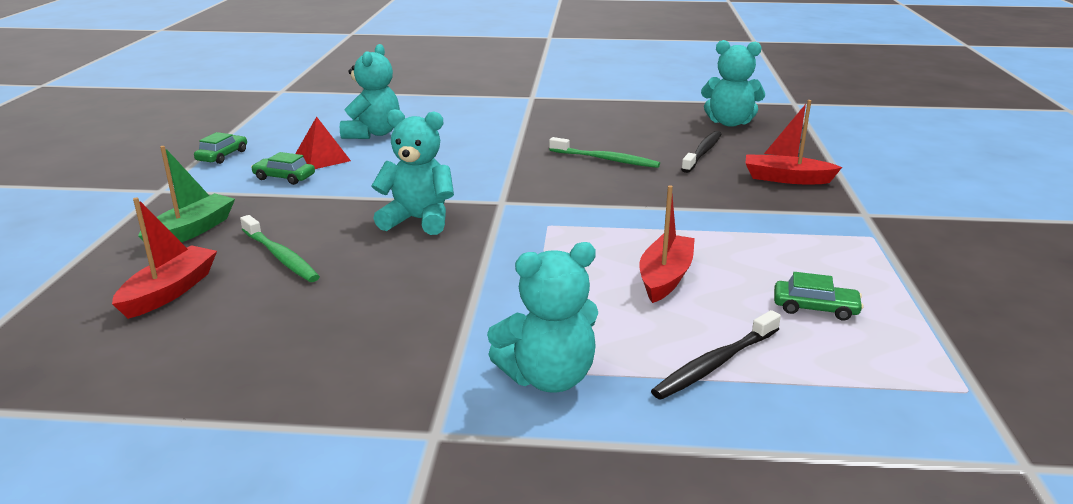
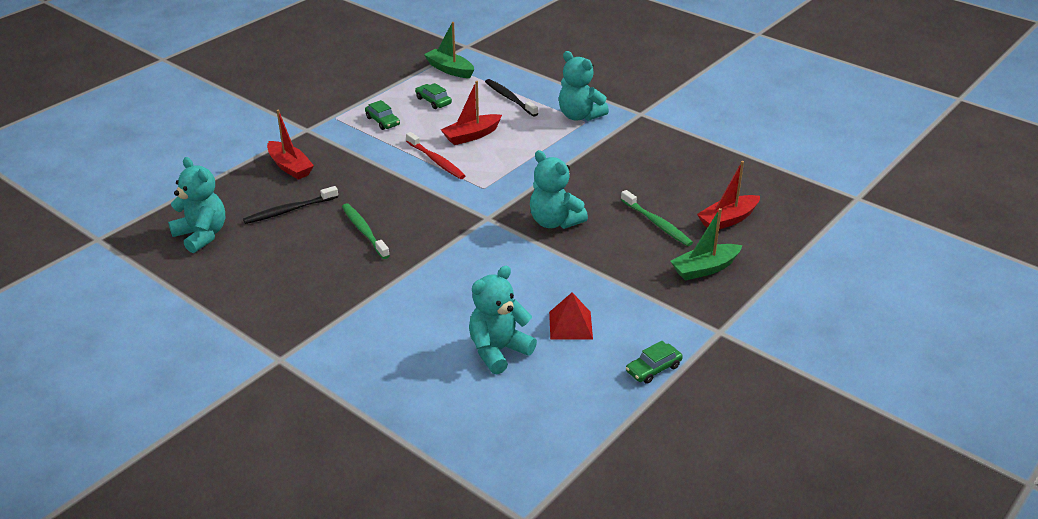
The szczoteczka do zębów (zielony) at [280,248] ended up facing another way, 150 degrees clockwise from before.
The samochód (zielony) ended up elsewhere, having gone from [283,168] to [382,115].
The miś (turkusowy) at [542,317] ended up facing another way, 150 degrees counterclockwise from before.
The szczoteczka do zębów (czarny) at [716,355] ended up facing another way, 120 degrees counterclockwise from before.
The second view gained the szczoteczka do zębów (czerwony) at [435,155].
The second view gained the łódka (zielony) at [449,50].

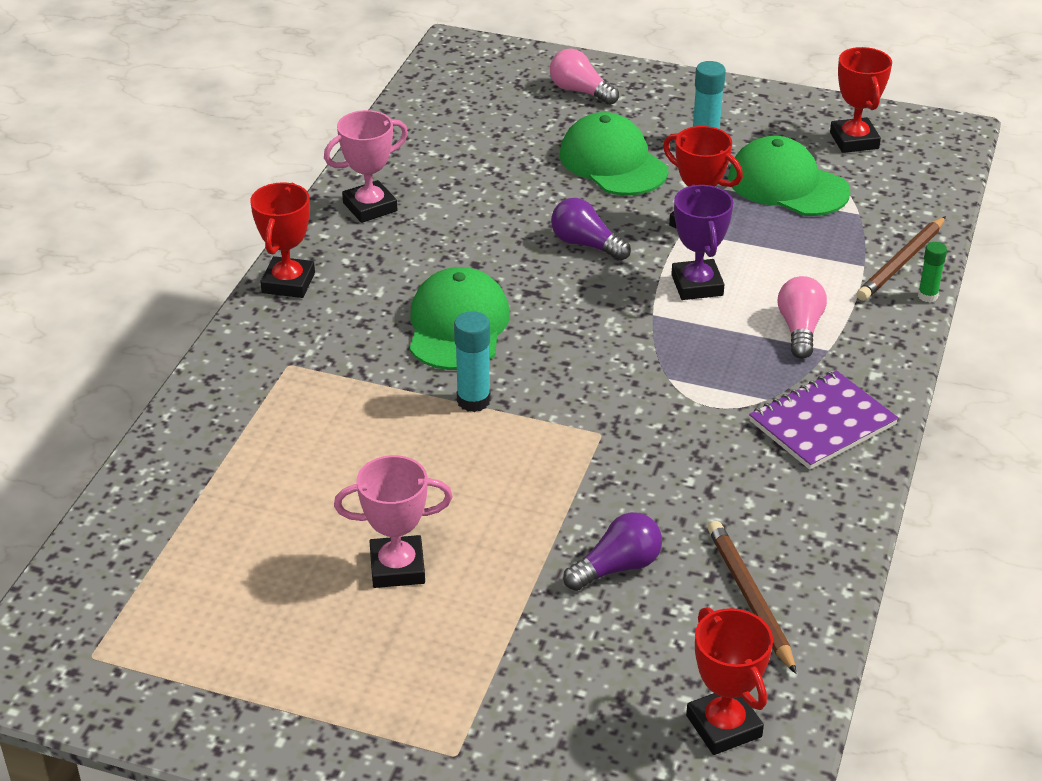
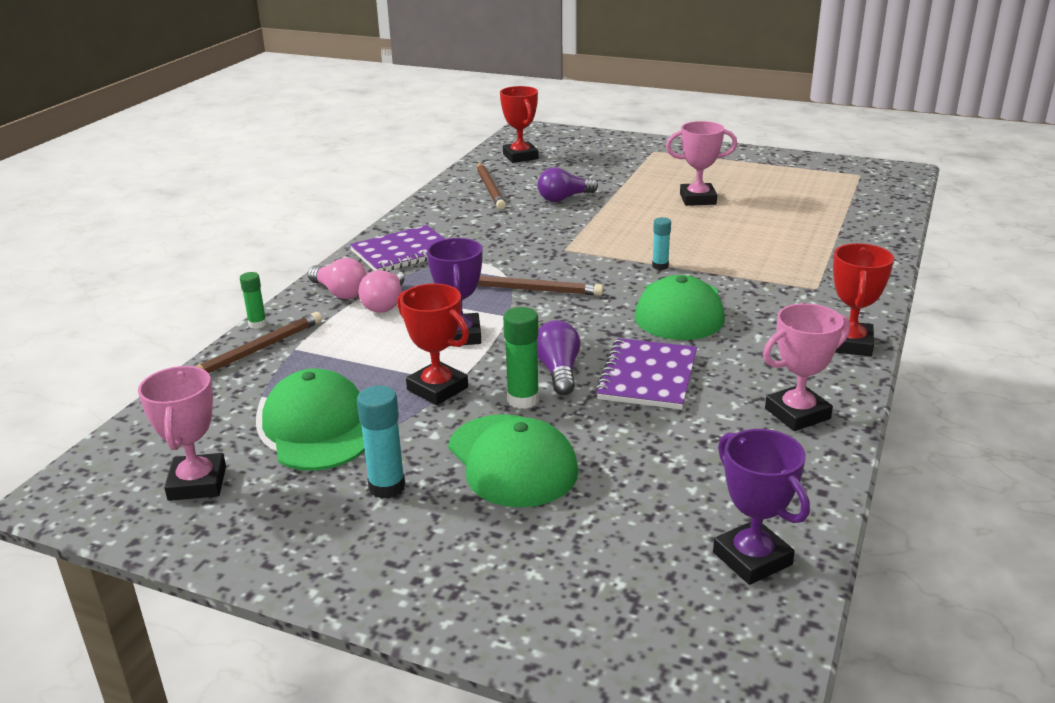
The size of the klej w sztyfcie (turkusowy) at [472,361] changed by a factor of 0.64.
The żarówka (różowy) ended up elsewhere, having gone from [584,77] to [337,278].
The żarówka (fioletowy) at [591,229] ended up facing another way, 135 degrees counterclockwise from before.
The czapka (zielony) at [789,176] ended up facing another way, 150 degrees counterclockwise from before.
What was the puchar (czerwony) at [861,100] turned into the puchar (różowy) at [182,433].
The second view gained the ołówek (brązowy) at [540,286].
The second view gained the klej w sztyfcie (zielony) at [521,358].
The second view gained the zeszyt (fioletowy) at [646,374].
The second view gained the puchar (fioletowy) at [761,507].

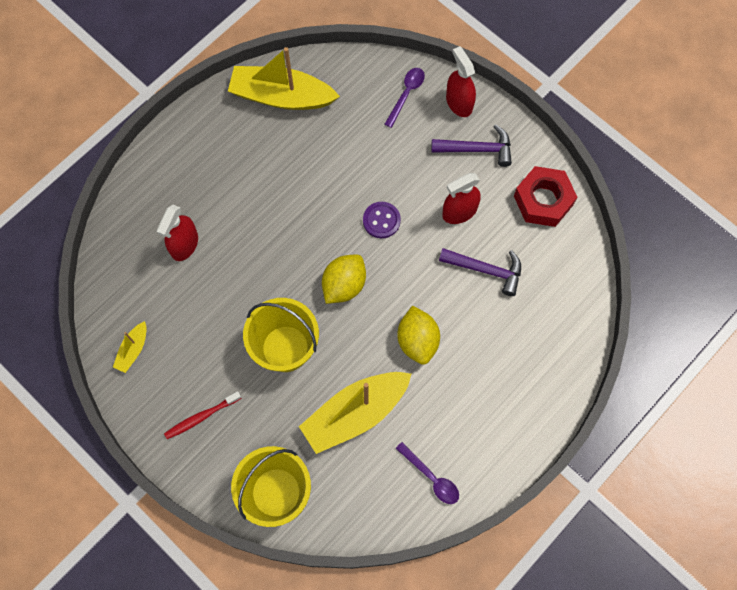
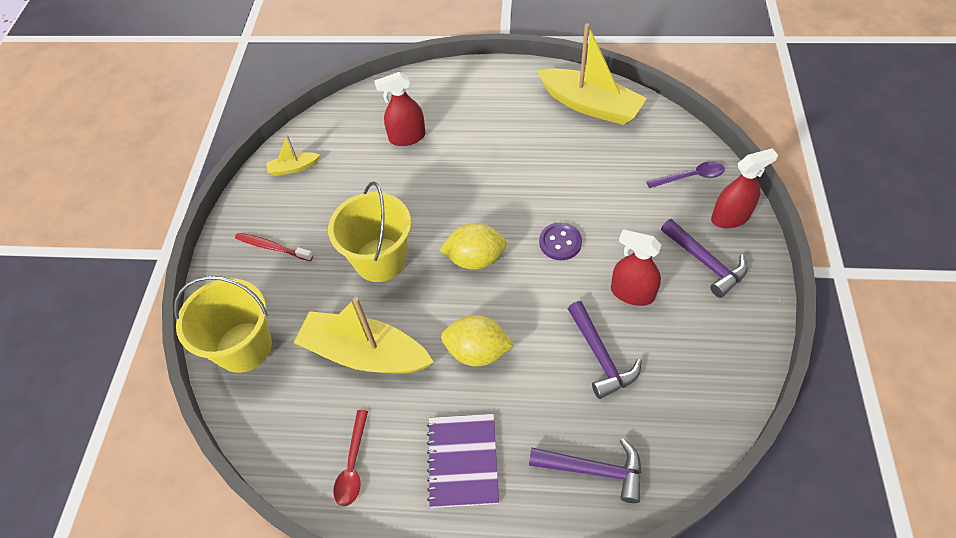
The łódka (żółty) at [284,78] ended up facing another way, 150 degrees clockwise from before.
What was the łyżka (fioletowy) at [427,473] turned into the łyżka (czerwony) at [350,458].
The cytryna (żółty) at [418,335] ended up facing another way, 60 degrees clockwise from before.
The spryskiwacz (czerwony) at [461,81] ended up facing another way, 45 degrees clockwise from before.
The second view lost the nakrętka (czerwony) at [545,196].
The second view gained the zeszyt (fioletowy) at [463,461].
The second view gained the młotek (fioletowy) at [585,470].

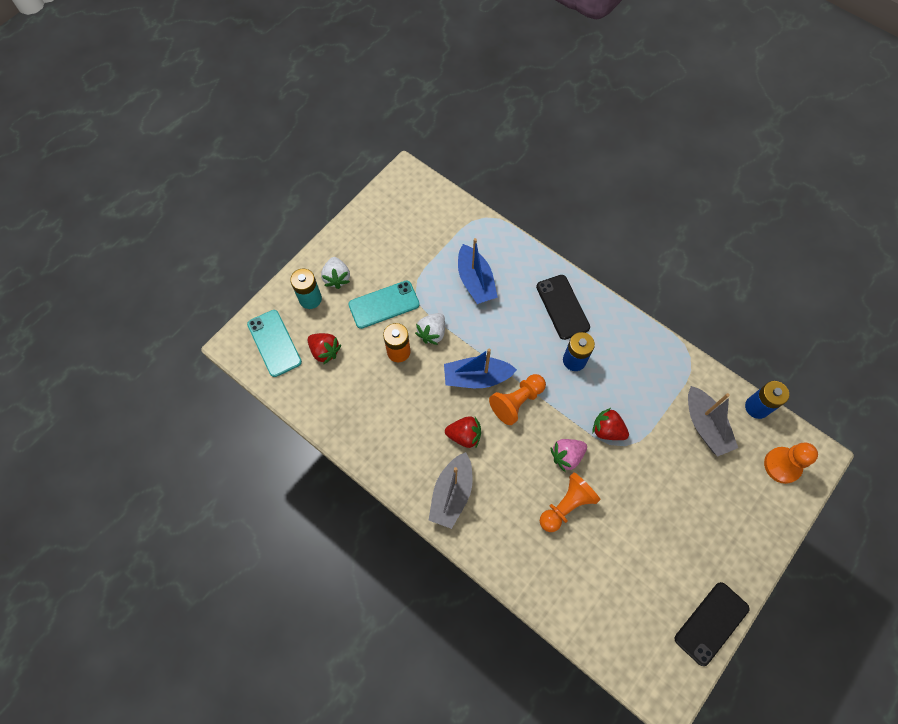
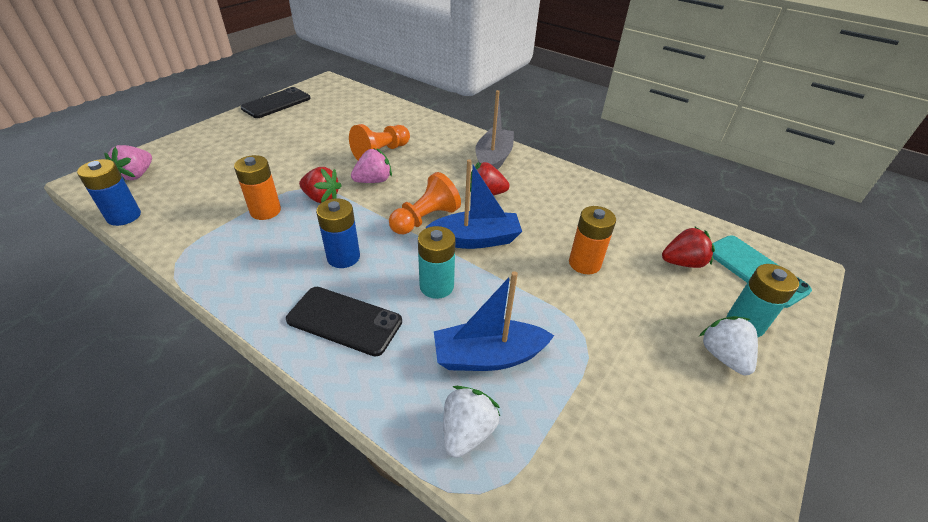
The truskawka (czerwony) at [324,349] ended up facing another way, 135 degrees clockwise from before.
The second view lost the telefon (turkusowy) at [384,304].
The truskawka (biały) ended up elsewhere, having gone from [430,329] to [471,422].
The łódka (niebieski) at [478,271] ended up facing another way, 75 degrees counterclockwise from before.
The telefon (czarny) at [563,307] ended up facing another way, 45 degrees counterclockwise from before.
The second view lost the łódka (szary) at [713,421].
Where the pionek (pomarańczowy) stood at [791,463], the truskawka (różowy) came to stand at [128,163].
The second view gained the bateria (pomarańczowy) at [257,187].
The second view gained the bateria (turkusowy) at [437,262].

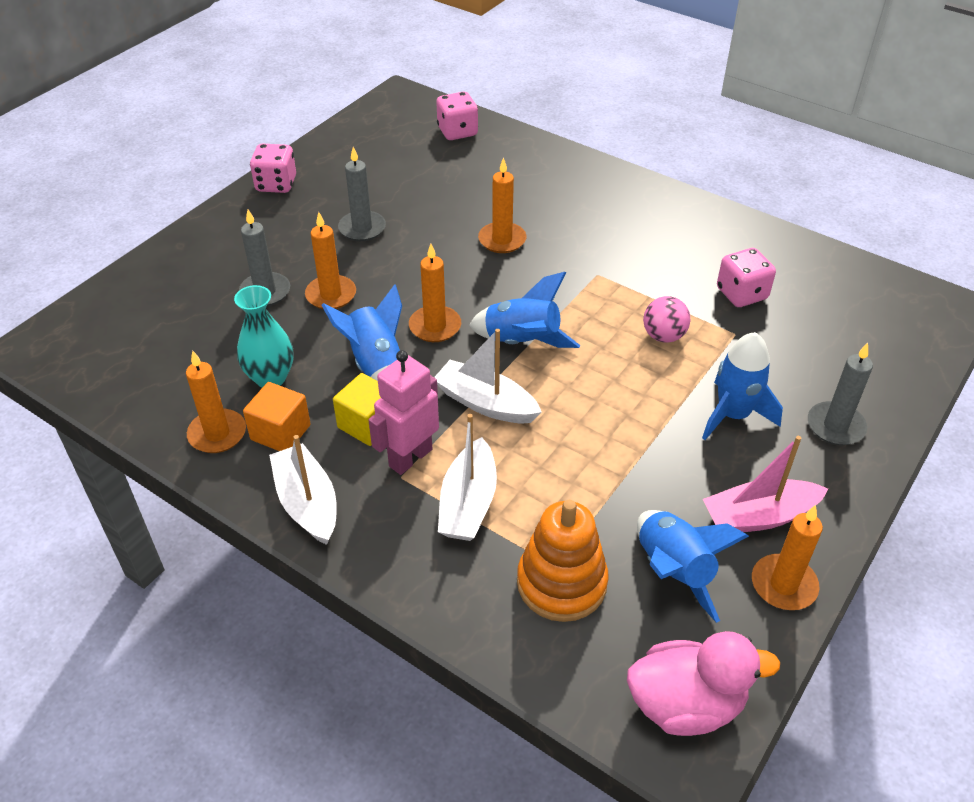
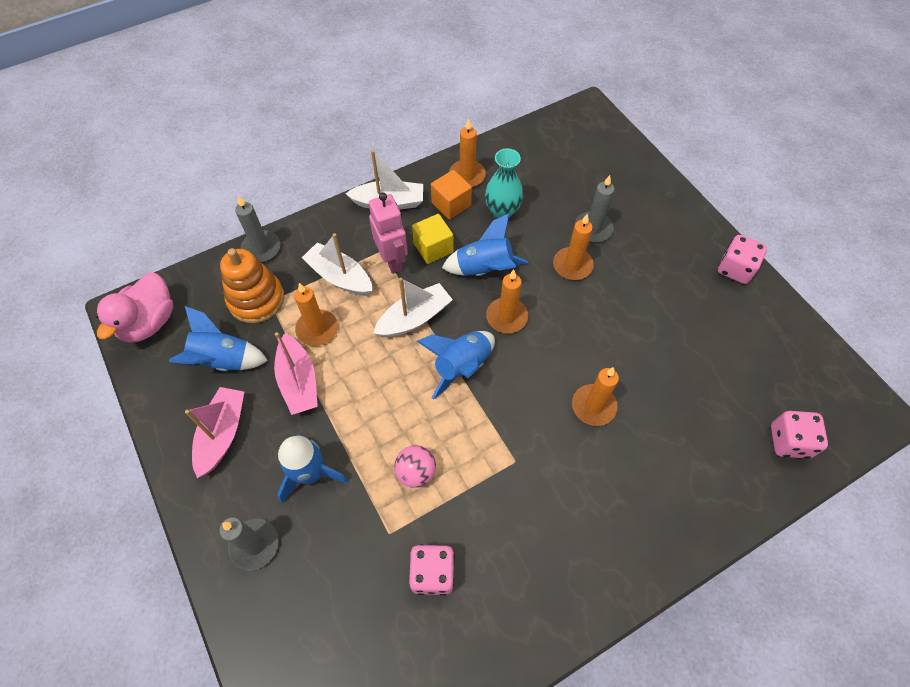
The świeca (szary) ended up elsewhere, having gone from [362,194] to [258,229].
The świeca (pomarańczowy) ended up elsewhere, having gone from [787,557] to [316,314].
The second view gained the łódka (różowy) at [296,373].

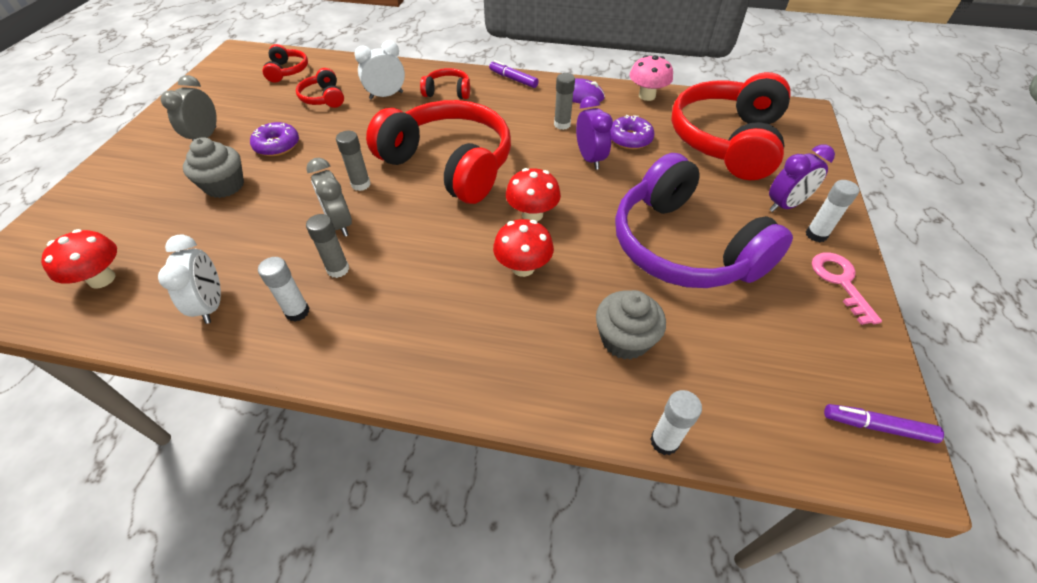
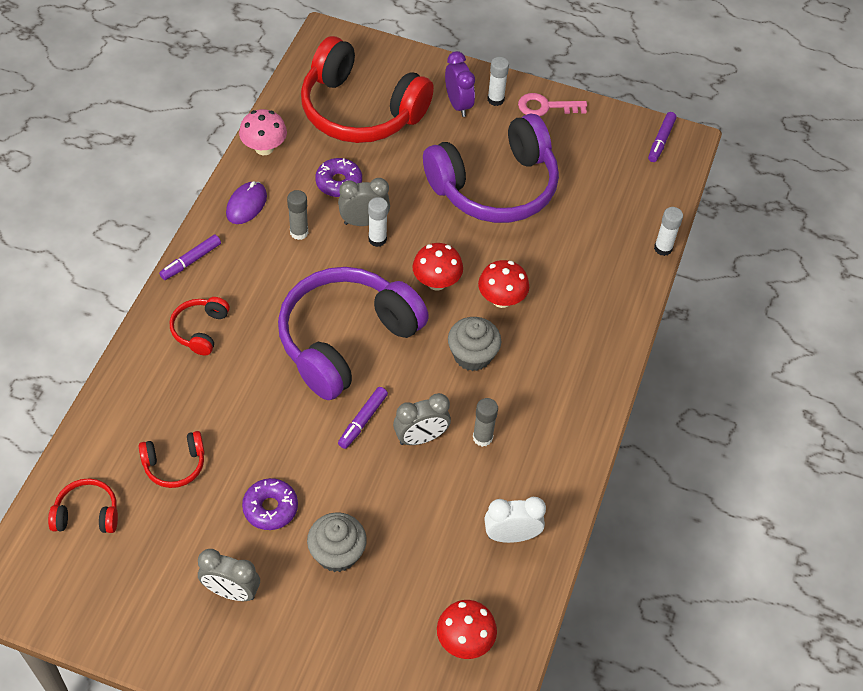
The klej w sztyfcie (biały) ended up elsewhere, having gone from [283,289] to [378,222].
Where the klej w sztyfcie (szary) stood at [353,161], the flamaster (fioletowy) came to stand at [363,418].
The second view lost the budzik (biały) at [380,70].
What was the słuchawki (czerwony) at [438,152] turned into the słuchawki (fioletowy) at [353,333].
What was the budzik (fioletowy) at [594,133] turned into the budzik (szary) at [364,202].
The muffinka (szary) ended up elsewhere, having gone from [631,325] to [474,344].

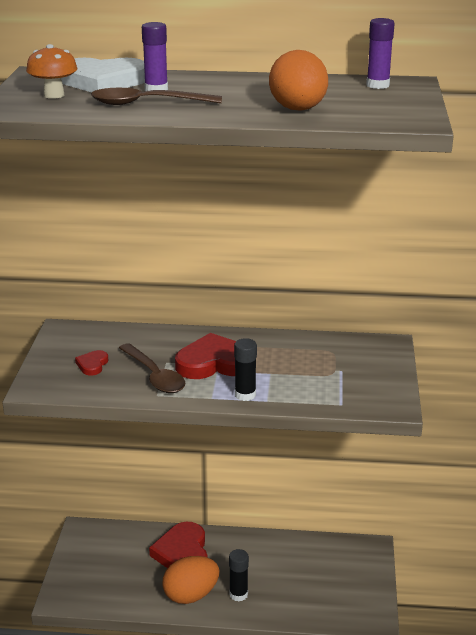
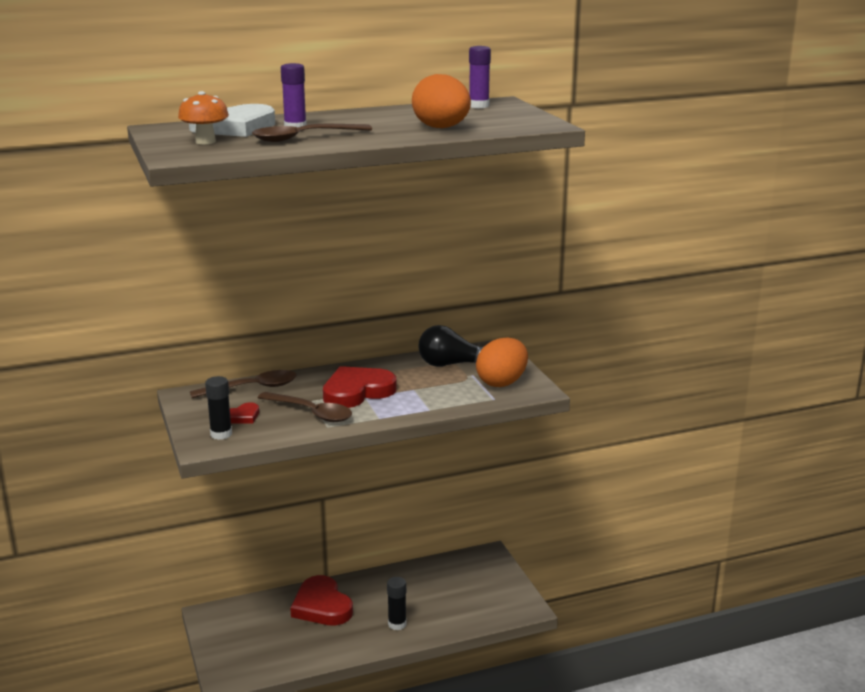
The serce (czerwony) at [91,362] ended up facing another way, 120 degrees counterclockwise from before.
The jajko (pomarańczowy) ended up elsewhere, having gone from [191,580] to [502,362].
The klej w sztyfcie (czarny) ended up elsewhere, having gone from [245,369] to [218,408].
The second view gained the łyżka (brązowy) at [243,384].
The second view gained the żarówka (czarny) at [450,346].

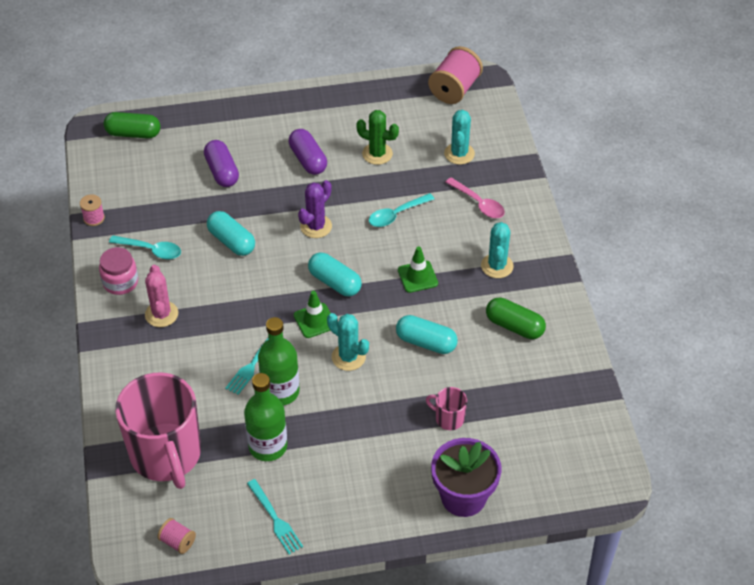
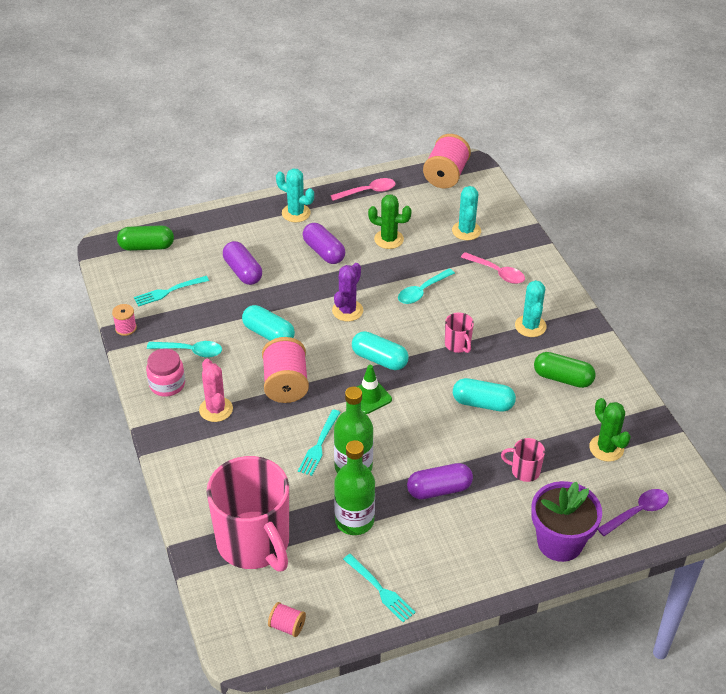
The kaktus (turkusowy) ended up elsewhere, having gone from [348,342] to [295,195].
Where the pachołek (zielony) stood at [418,270], the kubek (różowy) came to stand at [459,333].
The second view gained the widelec (turkusowy) at [171,291].
The second view gained the szpulka (różowy) at [285,370].
The second view gained the łyżka (różowy) at [362,189].
The second view gained the kapsułka (fioletowy) at [440,481].
The second view gained the kaktus (zielony) at [610,430].
The second view gained the łyżka (fioletowy) at [633,512].

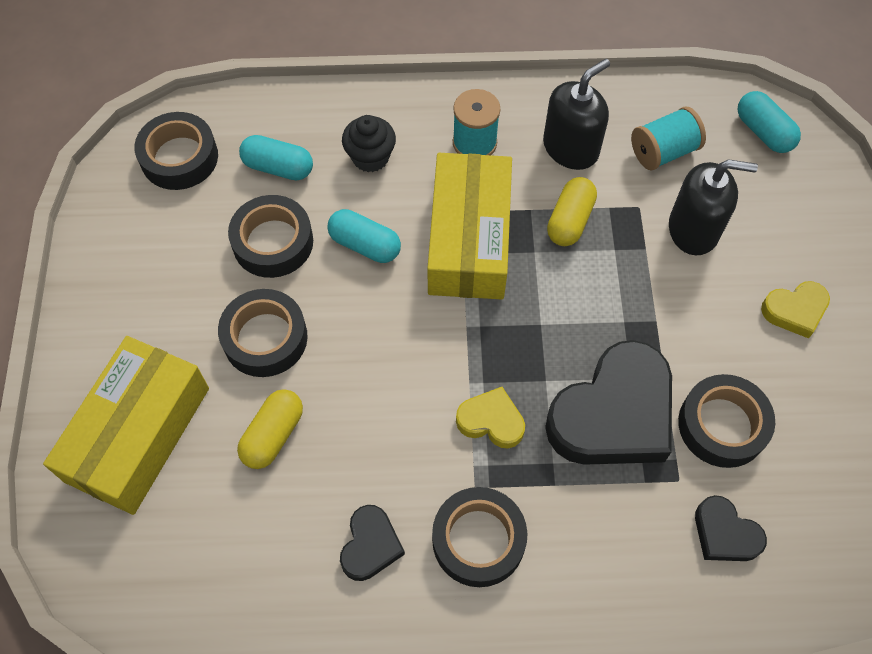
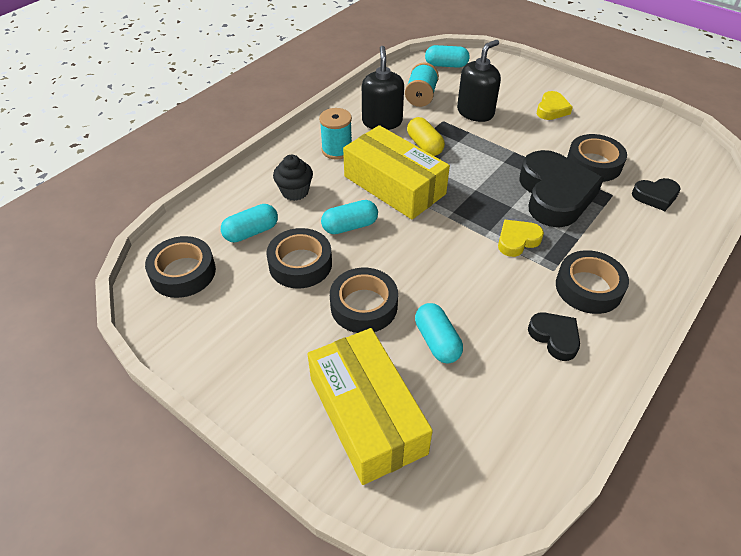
What was the kapsułka (żółty) at [270,429] turned into the kapsułka (turkusowy) at [439,333].

